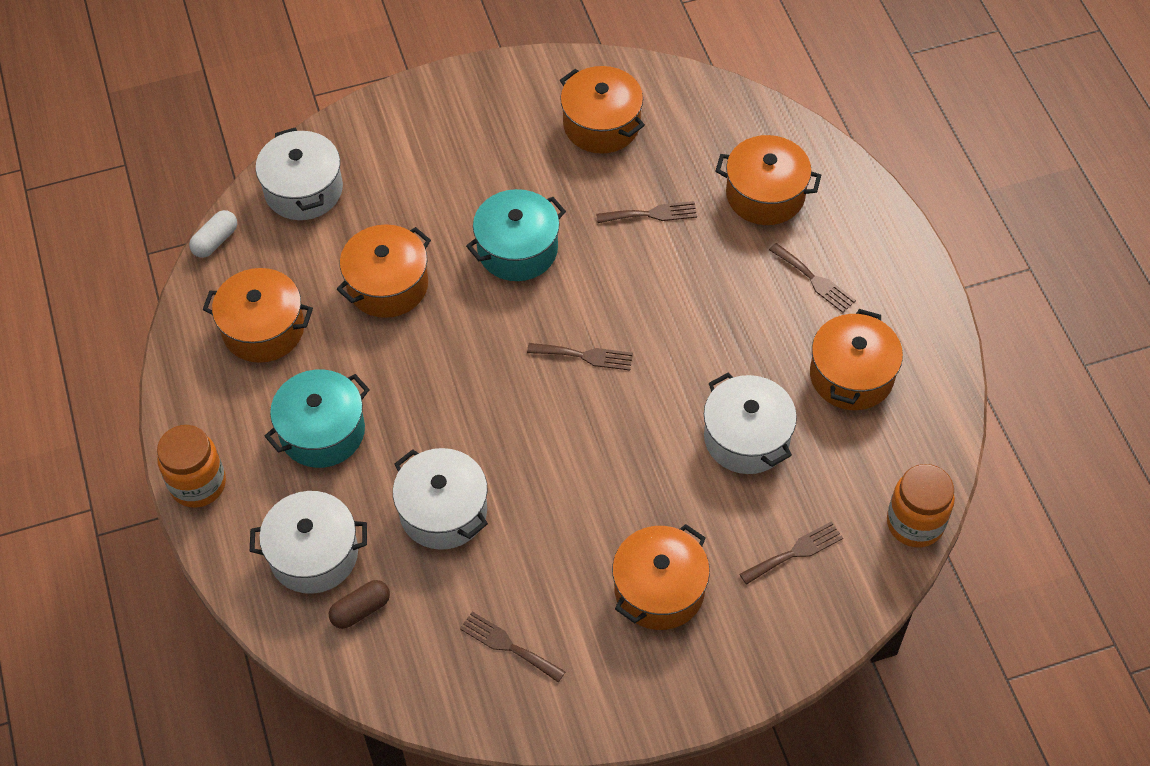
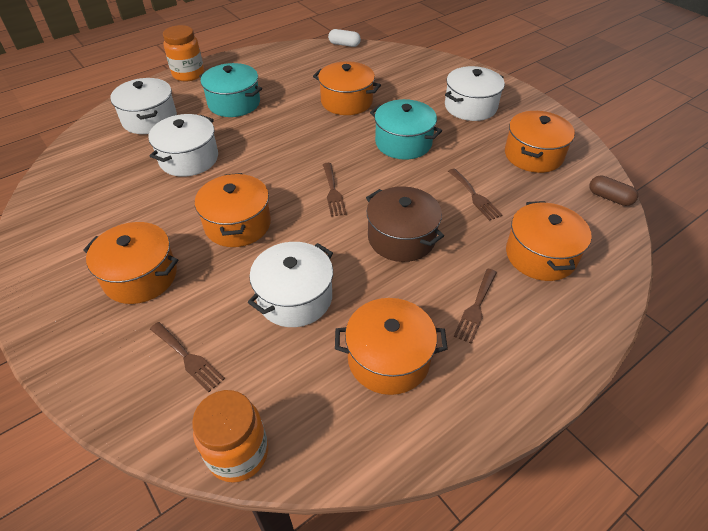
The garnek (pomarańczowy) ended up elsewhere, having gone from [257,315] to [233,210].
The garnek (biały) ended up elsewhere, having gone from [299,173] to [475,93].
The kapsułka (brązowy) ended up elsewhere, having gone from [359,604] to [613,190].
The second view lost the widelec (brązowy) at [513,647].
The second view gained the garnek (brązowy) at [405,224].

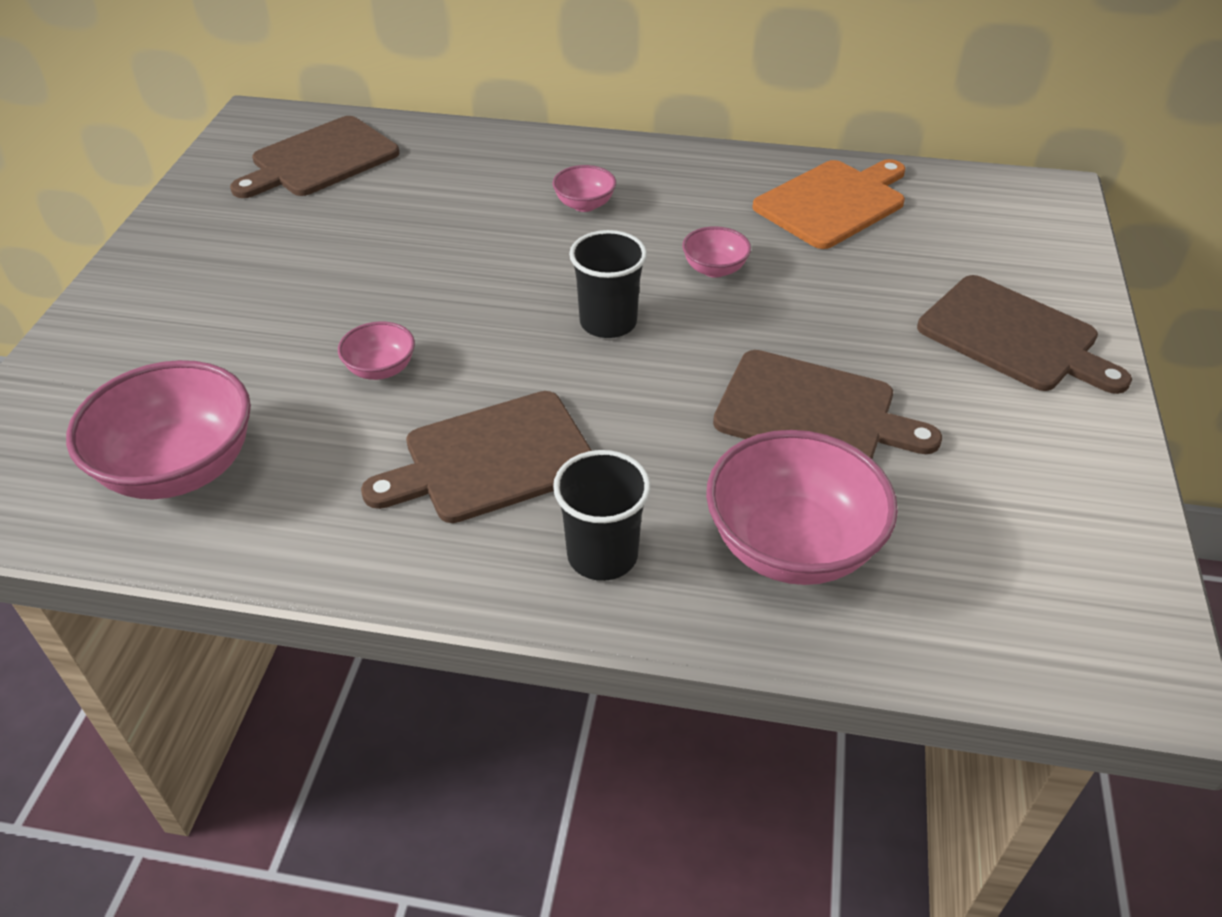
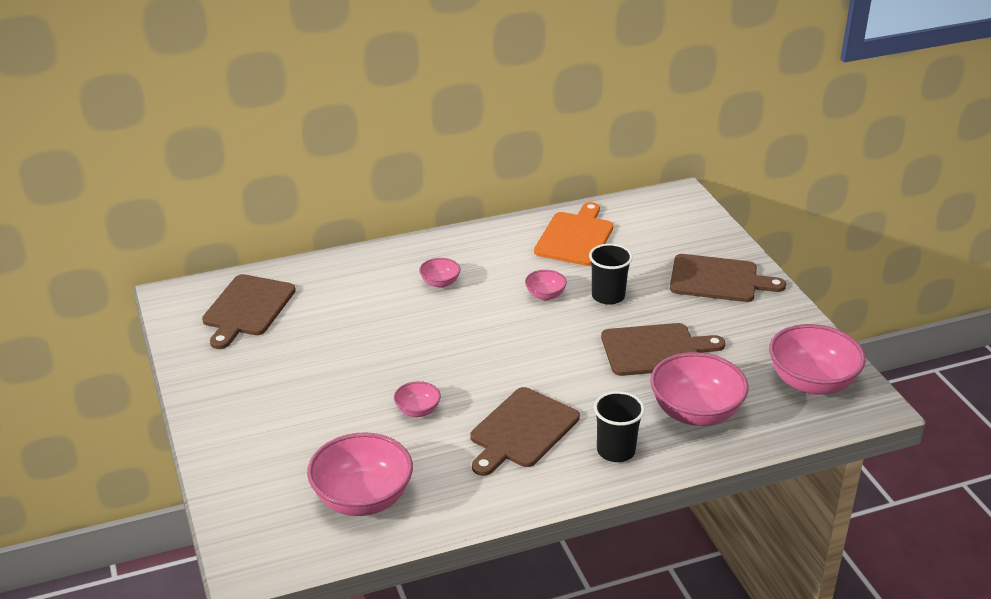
The szklanka (czarny) ended up elsewhere, having gone from [608,284] to [611,274].
The second view gained the miska (różowy) at [817,359].

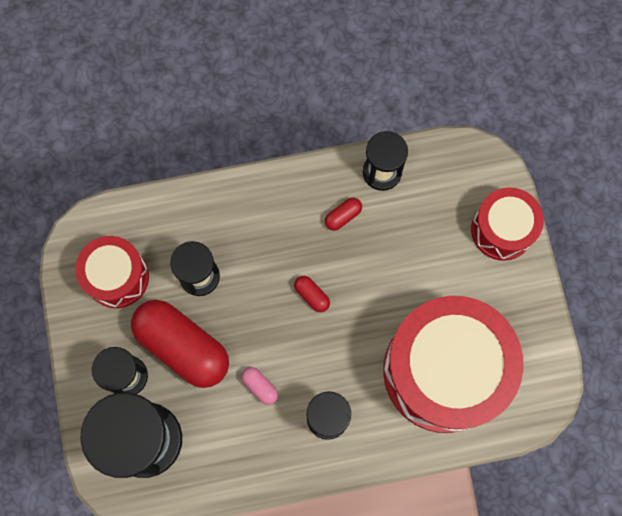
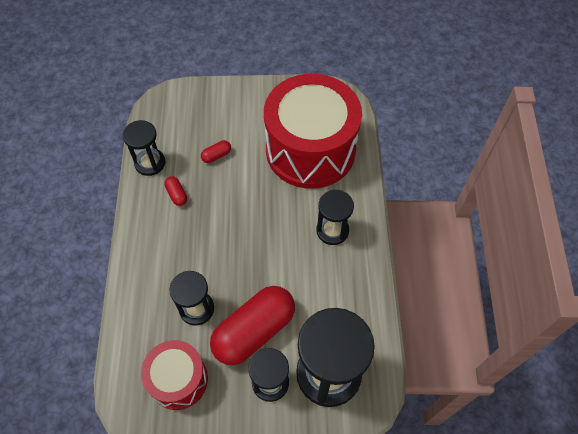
The second view lost the kapsułka (różowy) at [259,386].
The kapsułka (czerwony) ended up elsewhere, having gone from [312,294] to [216,151].
The second view lost the bęben (czerwony) at [507,224].

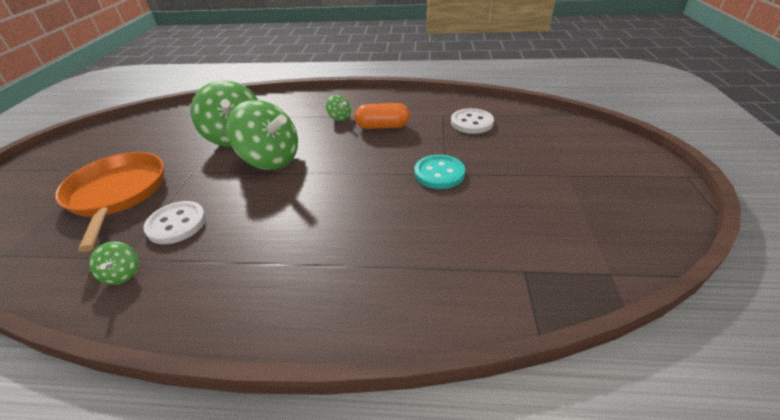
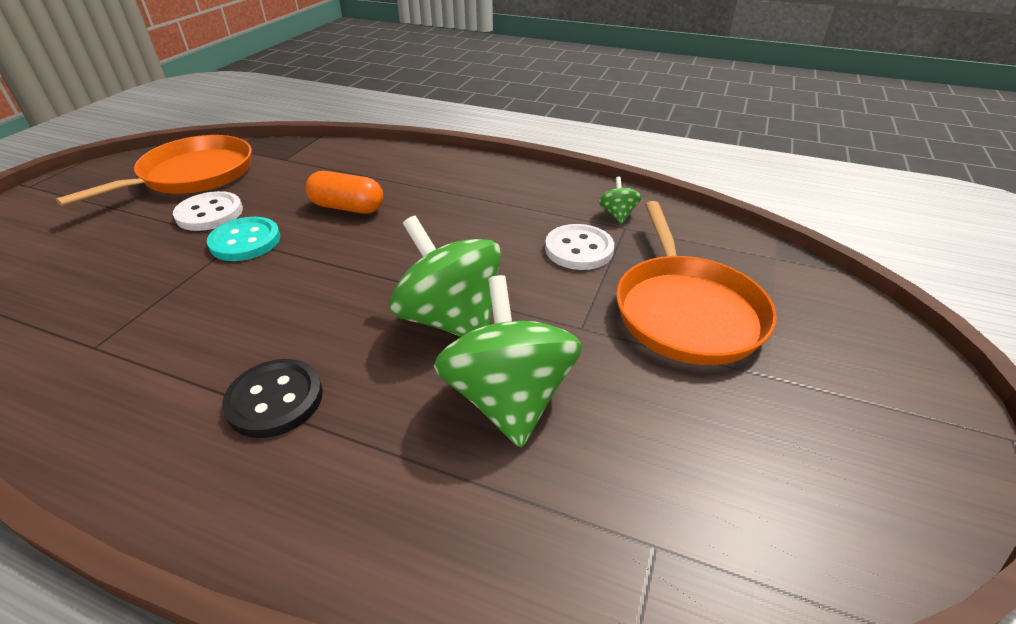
Where the bączek (zielony) stood at [338,108], the guzik (czarny) came to stand at [272,398].
The kapsułka (pomarańczowy) ended up elsewhere, having gone from [382,116] to [344,192].
The guzik (biały) ended up elsewhere, having gone from [472,121] to [208,211].
The second view gained the patelnia (pomarańczowy) at [154,170].

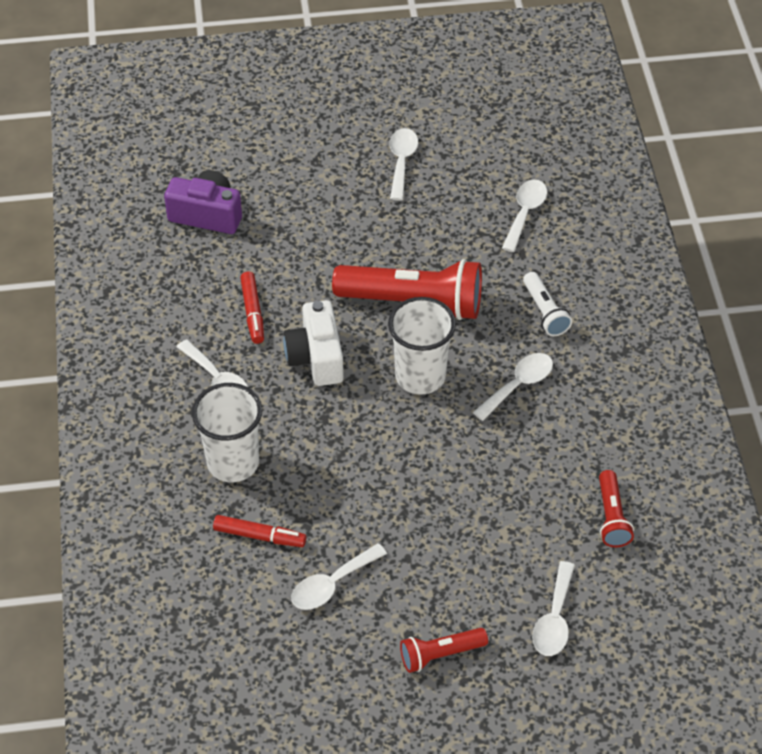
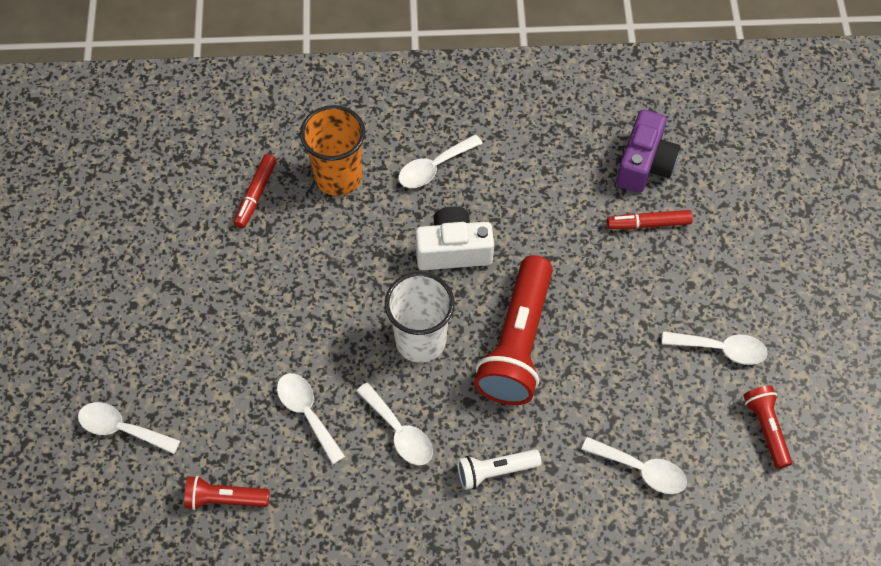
What was the szklanka (biały) at [227,432] turned into the szklanka (pomarańczowy) at [332,150].
The flamaster (czerwony) ended up elsewhere, having gone from [252,308] to [650,219].
The łyżka (biały) ended up elsewhere, having gone from [339,576] to [311,419].
The latarka (czerwony) ended up elsewhere, having gone from [444,650] to [767,427].

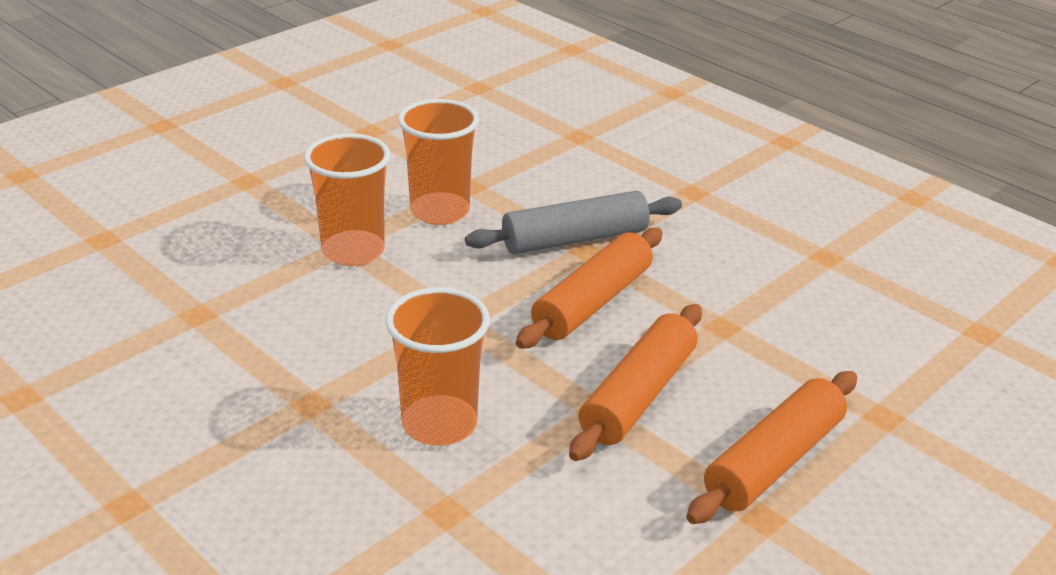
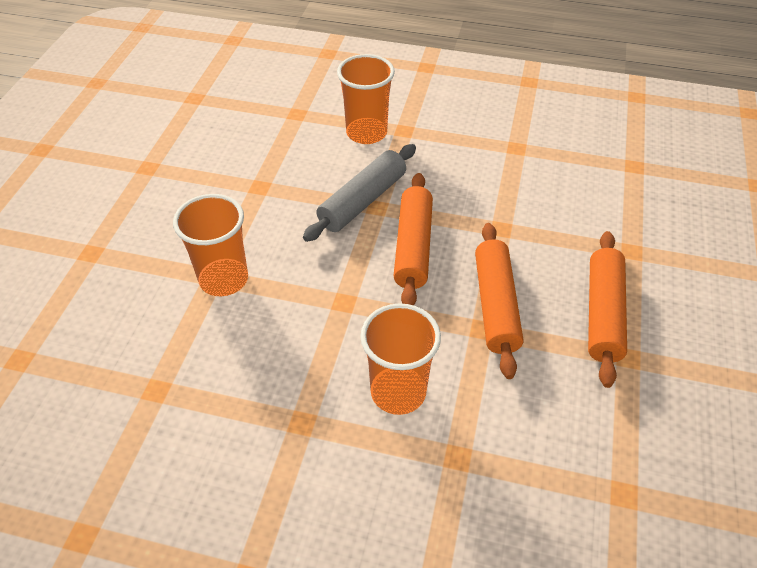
The szklanka (pomarańczowy) ended up elsewhere, having gone from [438,162] to [366,99].

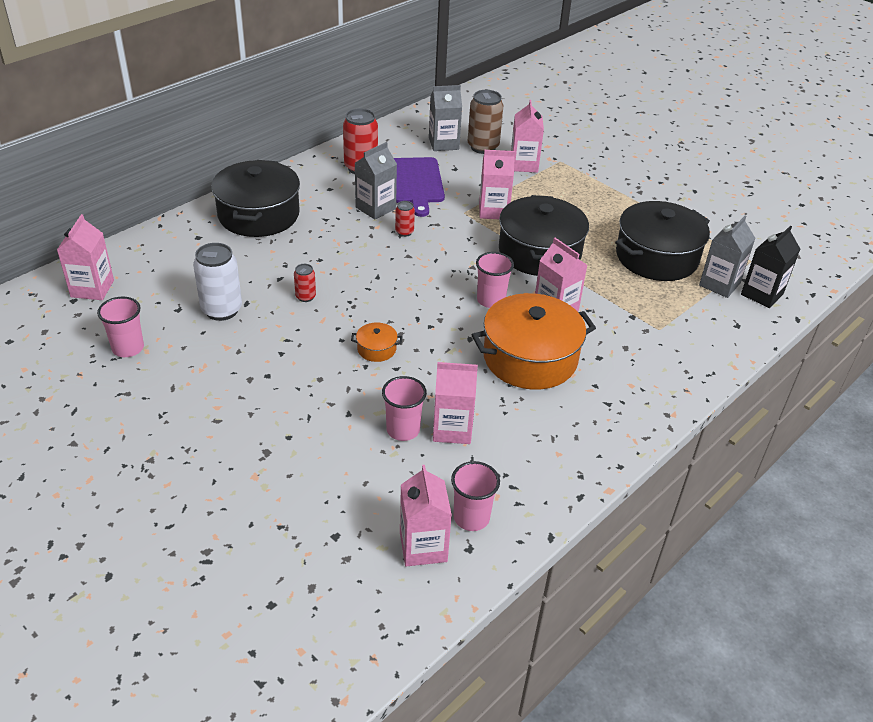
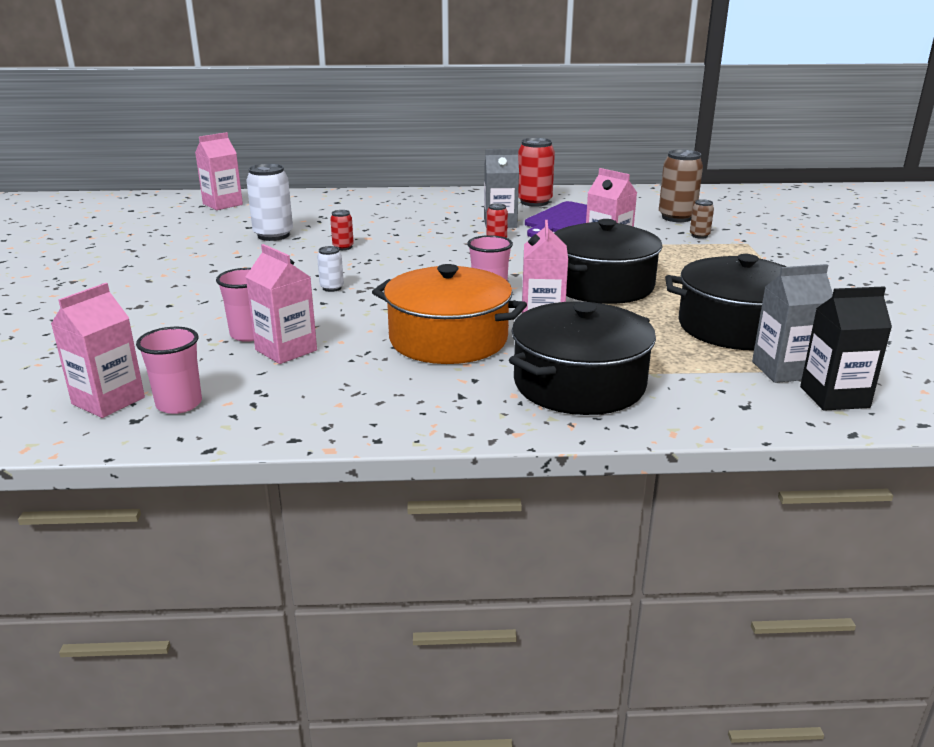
The second view lost the szklanka (różowy) at [120,326].
The garnek (czarny) ended up elsewhere, having gone from [255,198] to [582,358].
Where the garnek (pomarańczowy) stood at [376,342], the puszka (biały) came to stand at [330,269].
The second view lost the karton mleka (szary) at [445,118].
Where the karton mleka (różowy) stood at [527,136], the puszka (brązowy) came to stand at [702,219].

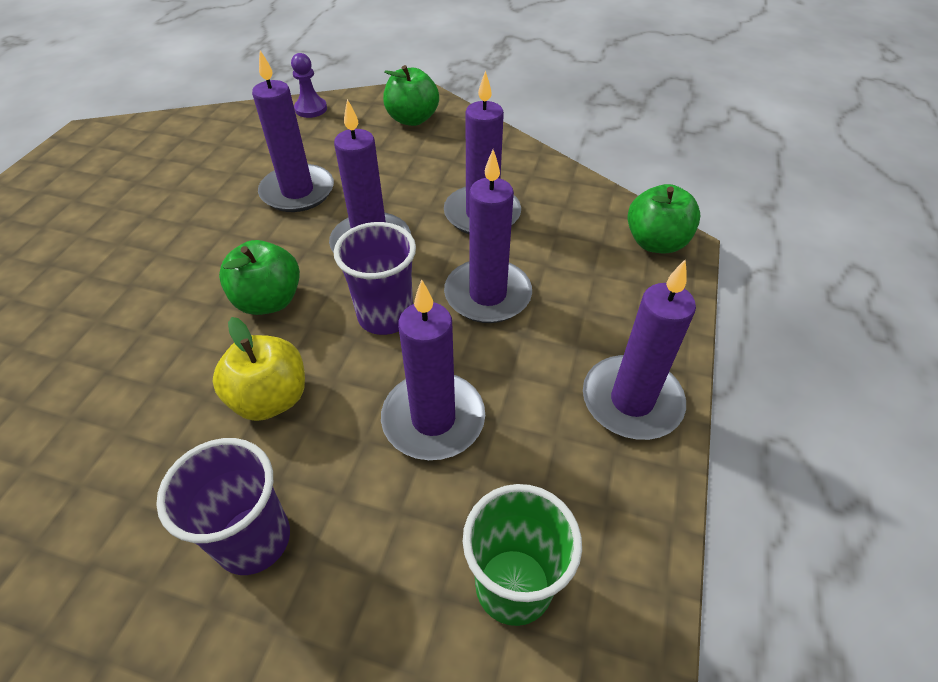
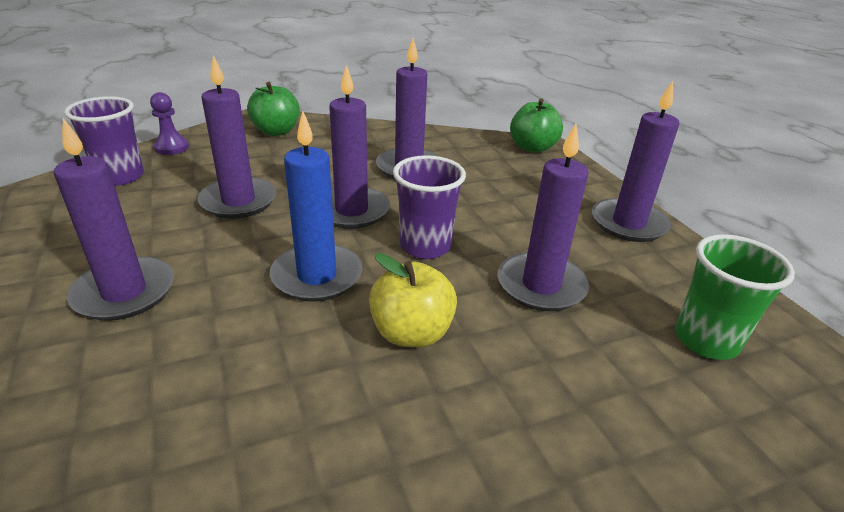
The szklanka (fioletowy) ended up elsewhere, having gone from [223,506] to [104,141].
Where the jabłko (zielony) stood at [259,277], the świeca (niebieski) came to stand at [316,206].
The świeca (fioletowy) ended up elsewhere, having gone from [488,236] to [114,219].

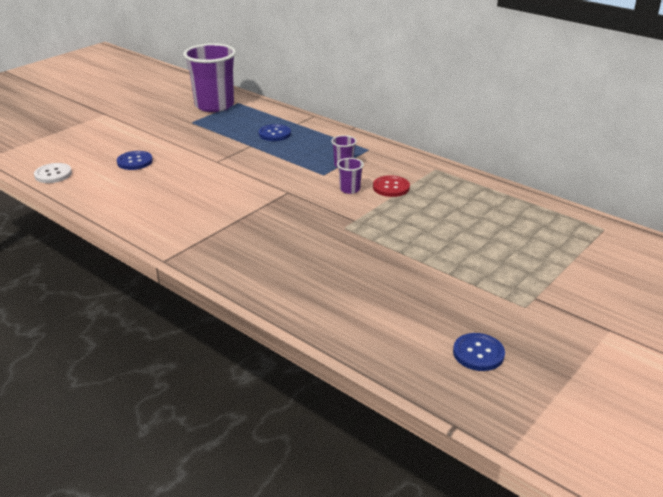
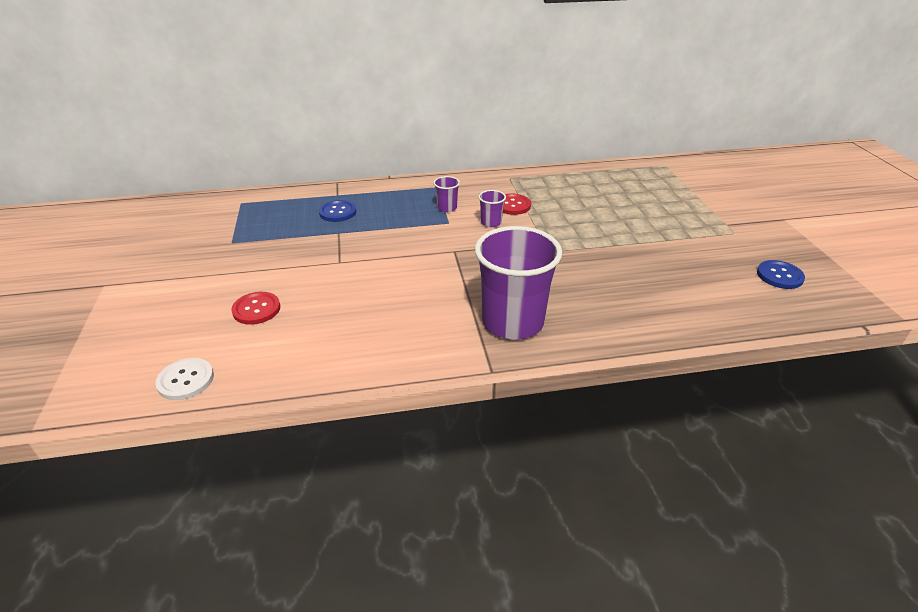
What was the guzik (niebieski) at [135,160] turned into the guzik (czerwony) at [255,308].
The szklanka (fioletowy) ended up elsewhere, having gone from [209,77] to [518,282].

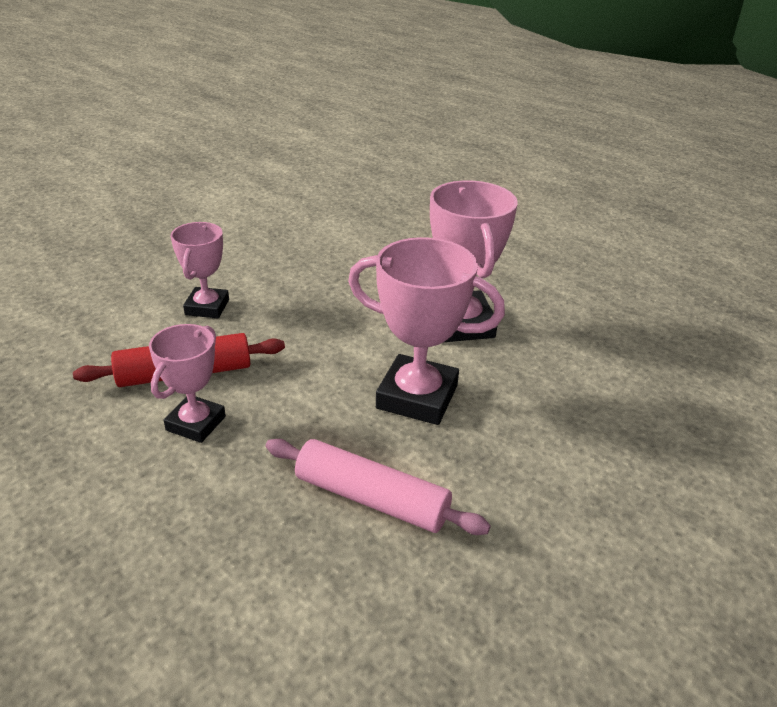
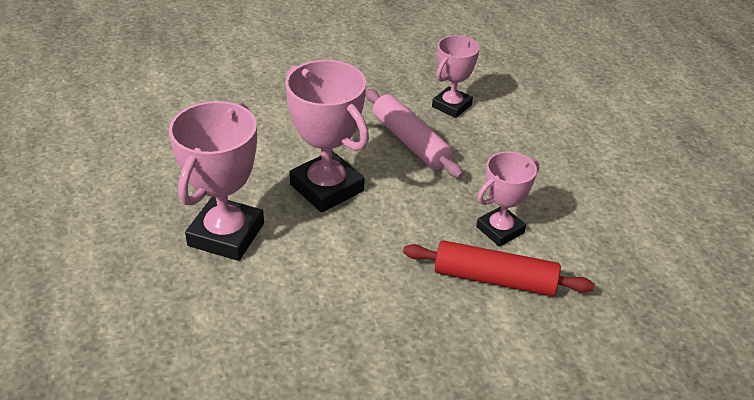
The puchar (różowy) ended up elsewhere, having gone from [200,270] to [456,76].

